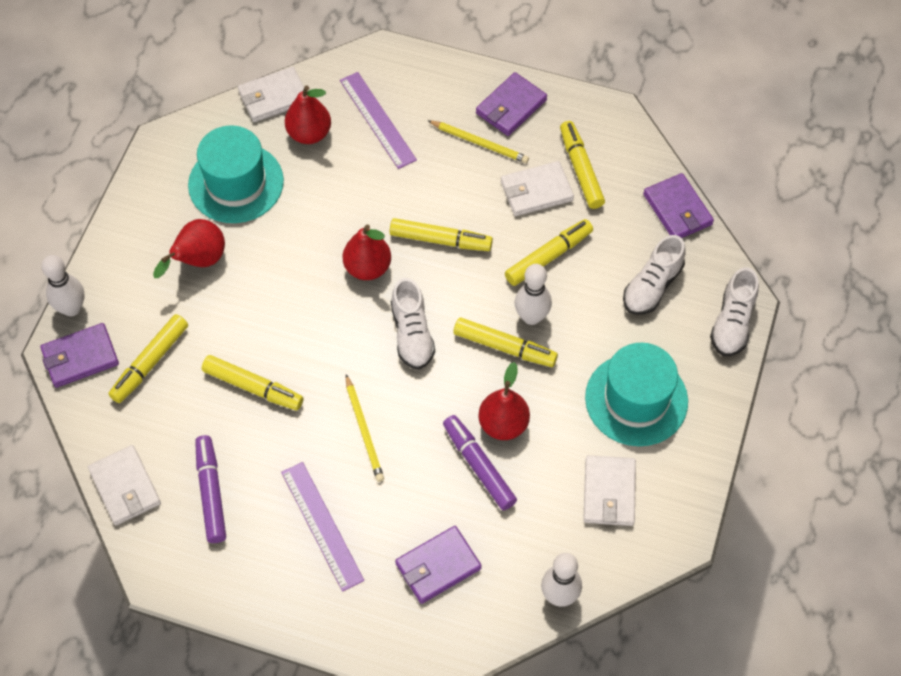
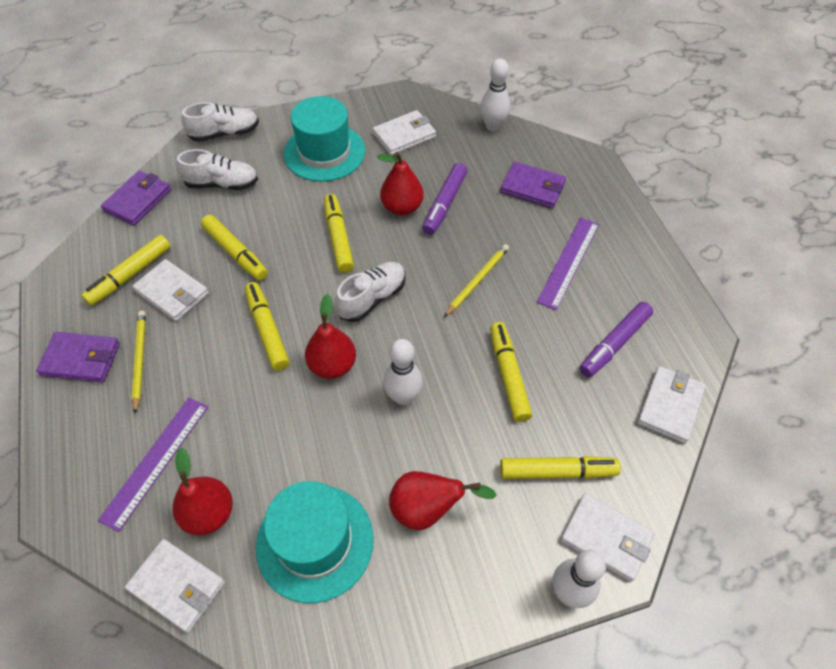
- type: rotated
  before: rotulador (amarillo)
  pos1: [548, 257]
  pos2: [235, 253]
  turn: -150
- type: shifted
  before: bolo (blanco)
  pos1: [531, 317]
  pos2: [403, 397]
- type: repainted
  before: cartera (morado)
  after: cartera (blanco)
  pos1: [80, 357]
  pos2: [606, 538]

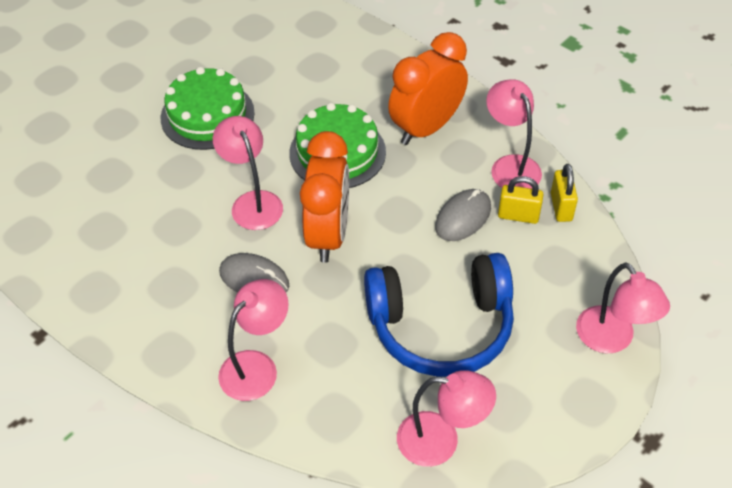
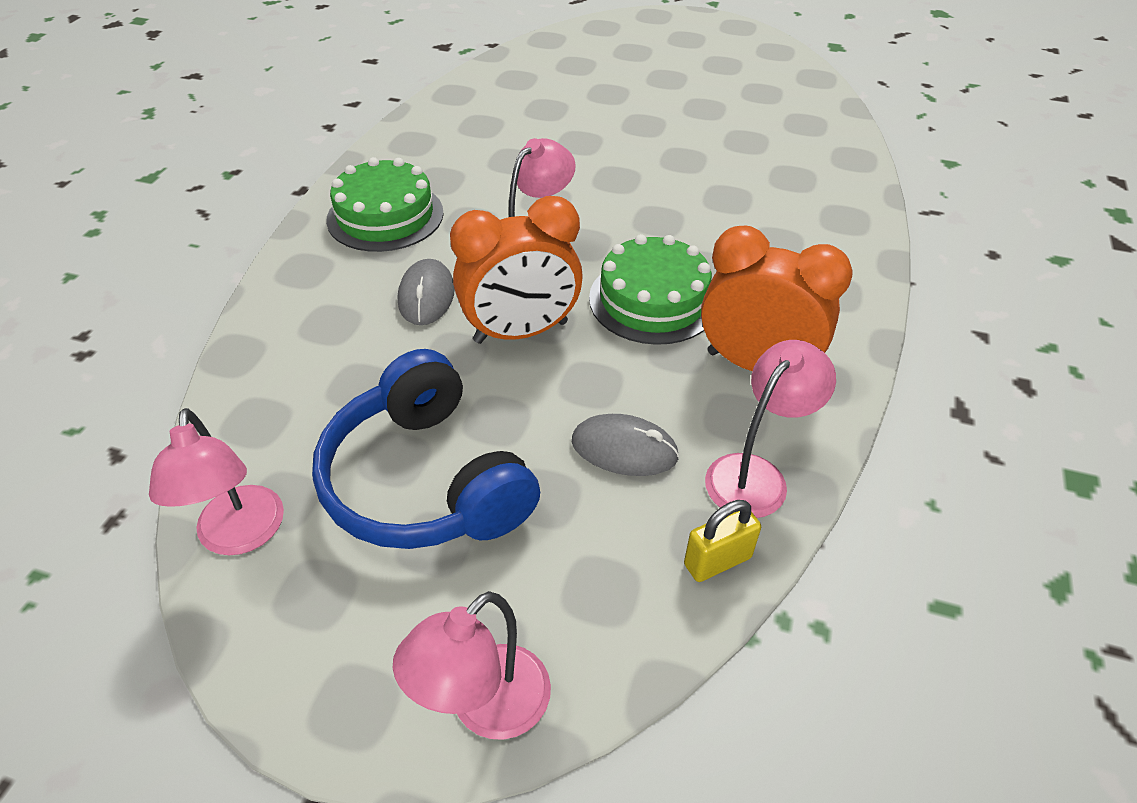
- type: shifted
  before: tarta (verde)
  pos1: [207, 115]
  pos2: [385, 216]
- type: gone
  before: lámpara (rosa)
  pos1: [257, 366]
- type: gone
  before: candado (amarillo)
  pos1: [518, 215]

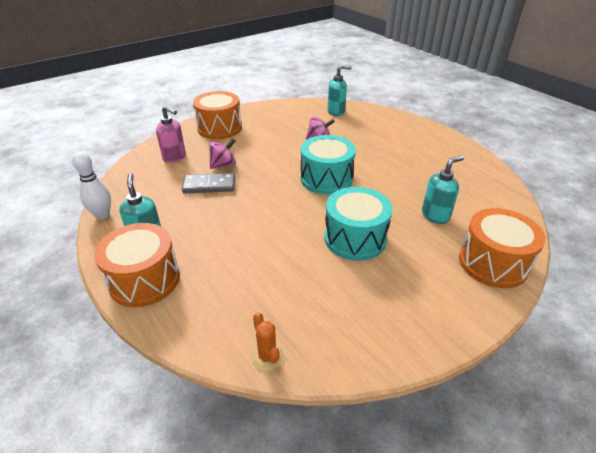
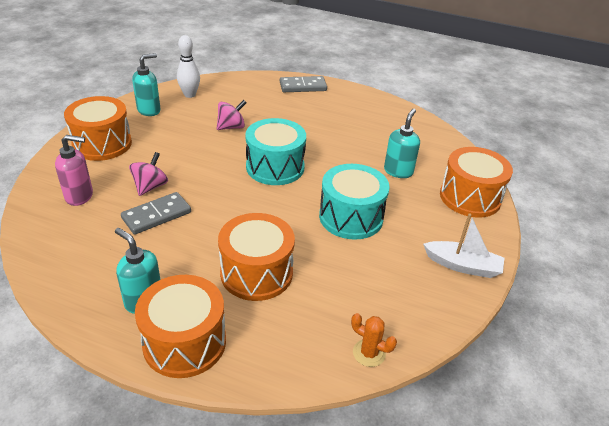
- type: shifted
  before: dispensador de jabón (turquesa)
  pos1: [336, 112]
  pos2: [149, 110]
- type: shifted
  before: bolo (blanco)
  pos1: [102, 215]
  pos2: [190, 95]
- type: new
  after: tambor (naranja)
  pos2: [256, 273]
- type: new
  after: ficha de dominó (gris)
  pos2: [303, 86]
- type: new
  after: barco (blanco)
  pos2: [462, 265]

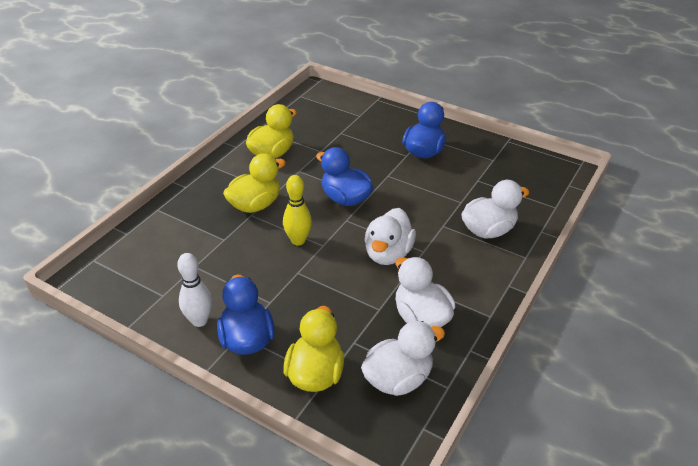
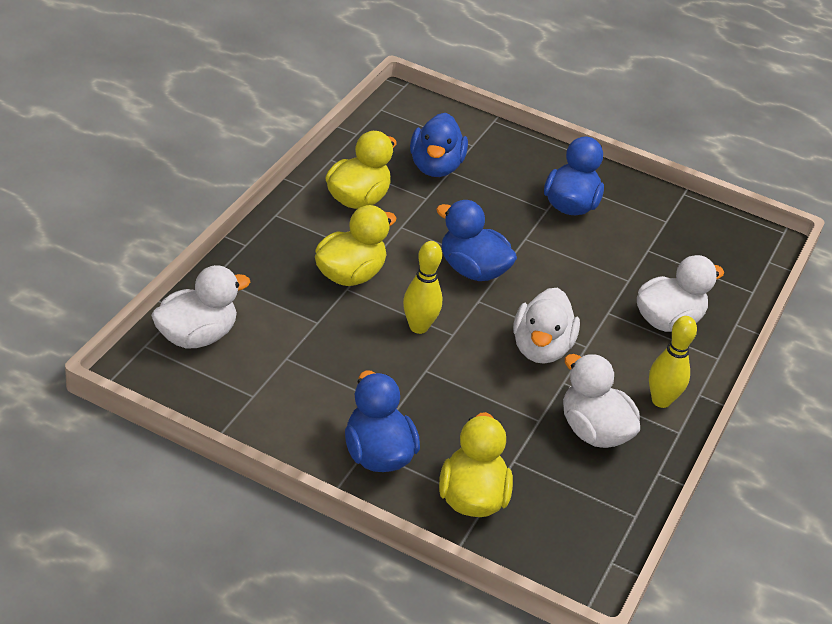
- type: shifted
  before: pato (blanco)
  pos1: [398, 379]
  pos2: [196, 336]
- type: new
  after: pato (azul)
  pos2: [435, 167]
- type: new
  after: bolo (amarillo)
  pos2: [661, 400]
- type: gone
  before: bolo (blanco)
  pos1: [199, 320]

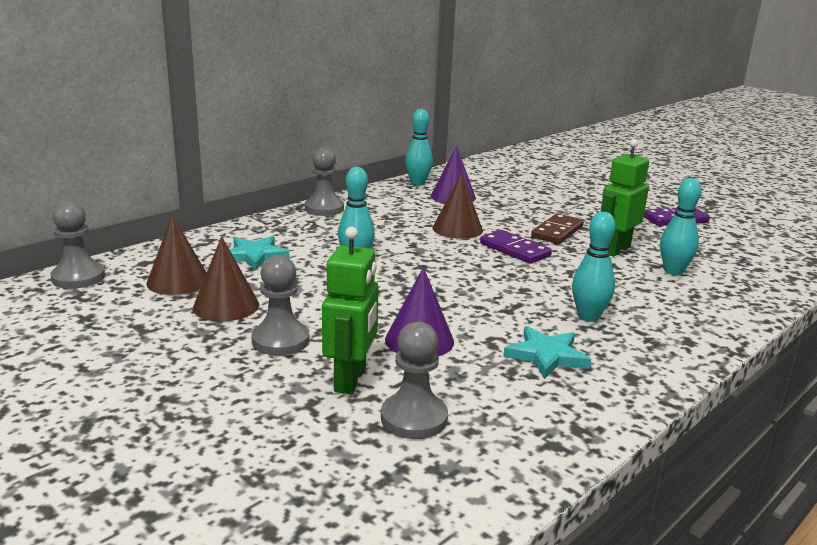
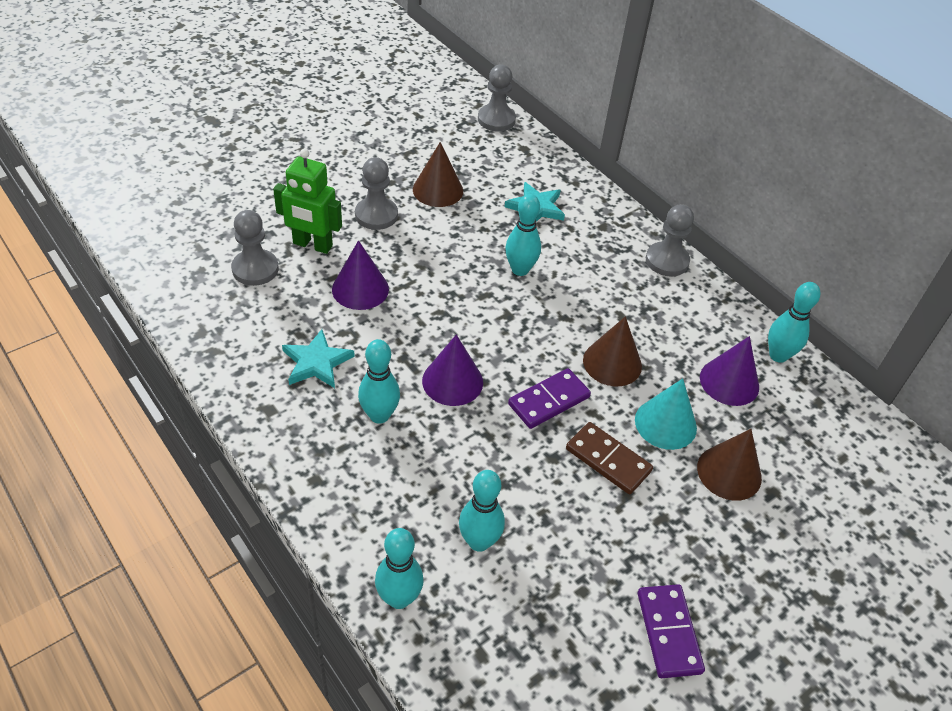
- type: new
  after: bolo (turquesa)
  pos2: [399, 598]
- type: new
  after: cono (morado)
  pos2: [452, 381]
- type: new
  after: cono (turquesa)
  pos2: [665, 423]
- type: shifted
  before: cono (marrón)
  pos1: [178, 281]
  pos2: [729, 472]
- type: gone
  before: robot (verde)
  pos1: [615, 250]

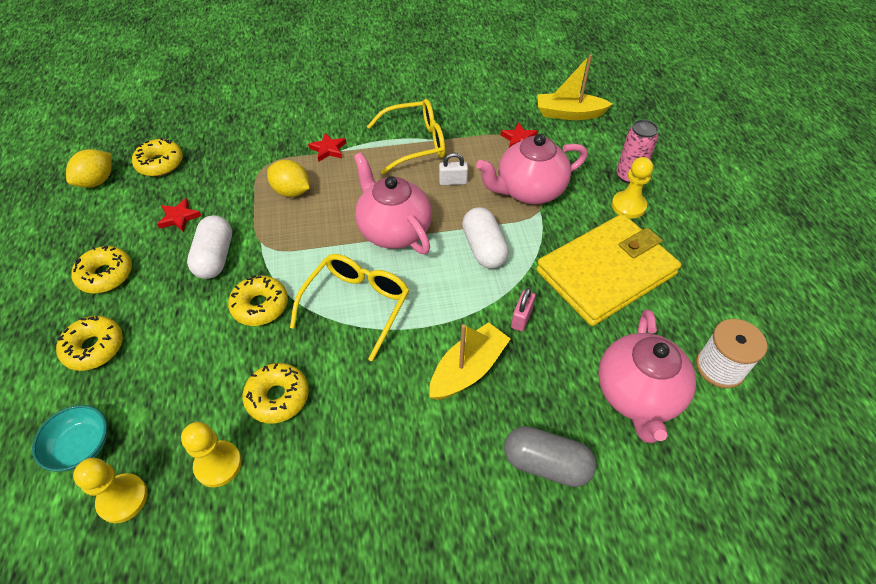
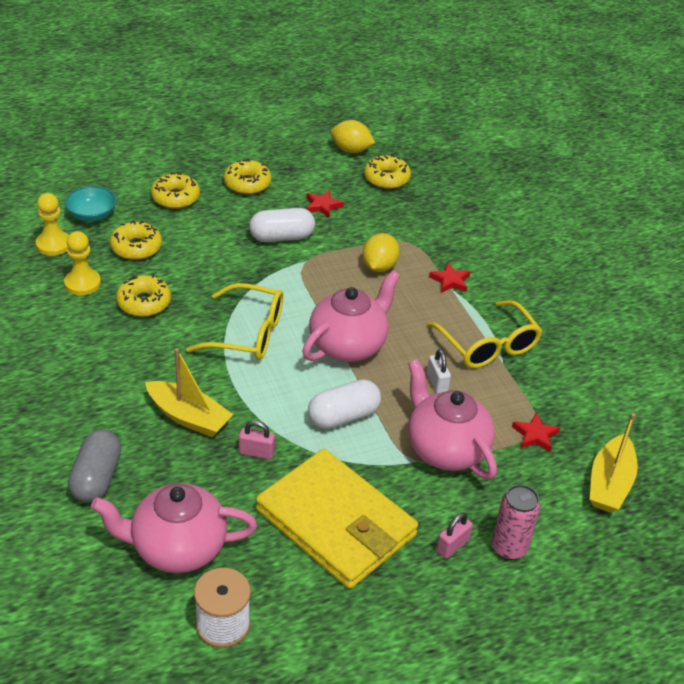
- type: shifted
  before: rosquilla (amarillo)
  pos1: [260, 306]
  pos2: [136, 247]
- type: swapped
  before: peón (amarillo)
  after: candado (rosa)
  pos1: [628, 206]
  pos2: [452, 546]
- type: rotated
  before: barco (amarillo)
  pos1: [569, 114]
  pos2: [609, 483]
  turn: -150

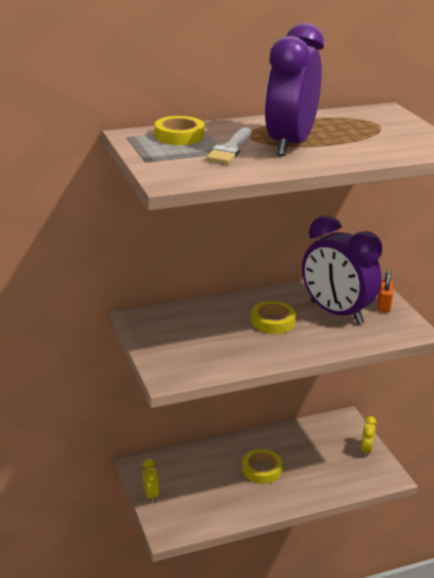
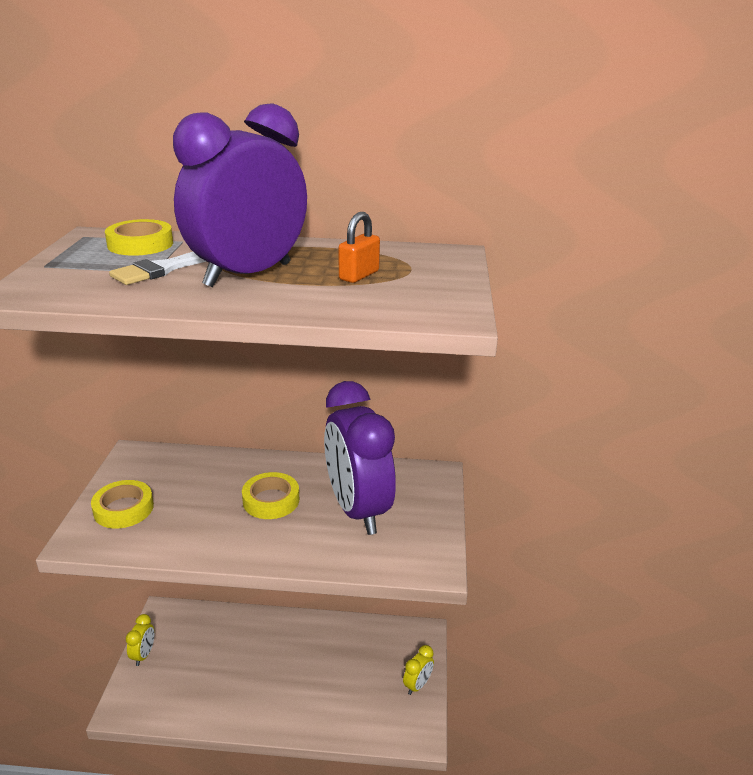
- type: shifted
  before: cinta adhesiva (amarillo)
  pos1: [261, 470]
  pos2: [123, 509]
- type: shifted
  before: candado (naranja)
  pos1: [383, 305]
  pos2: [359, 275]

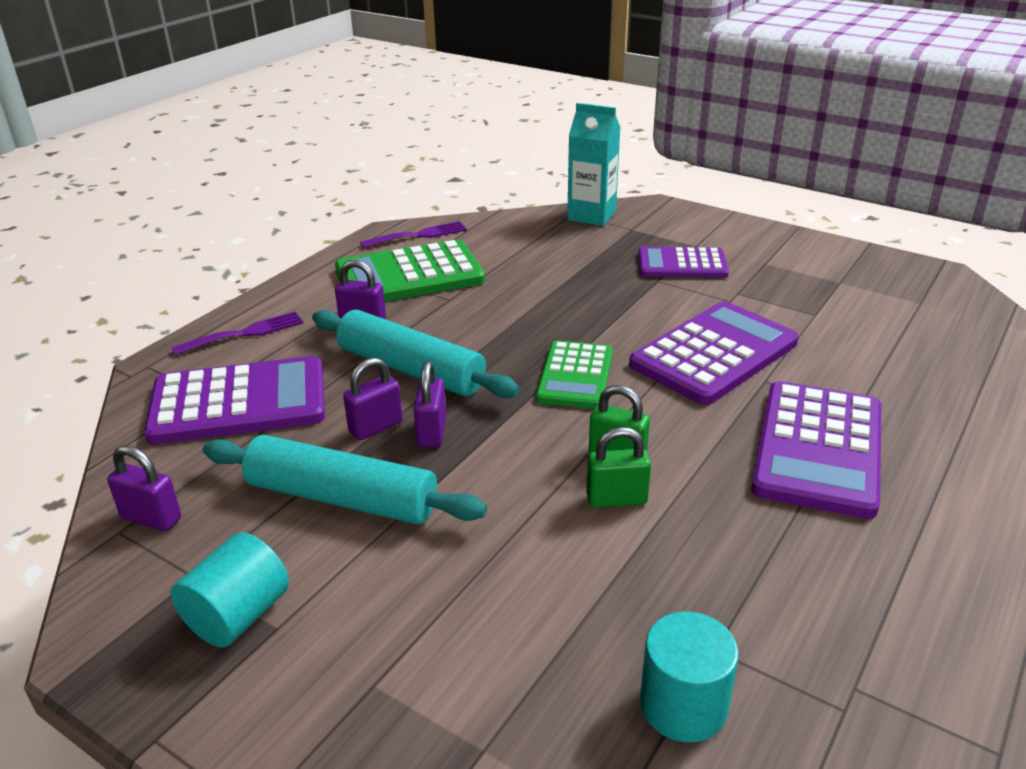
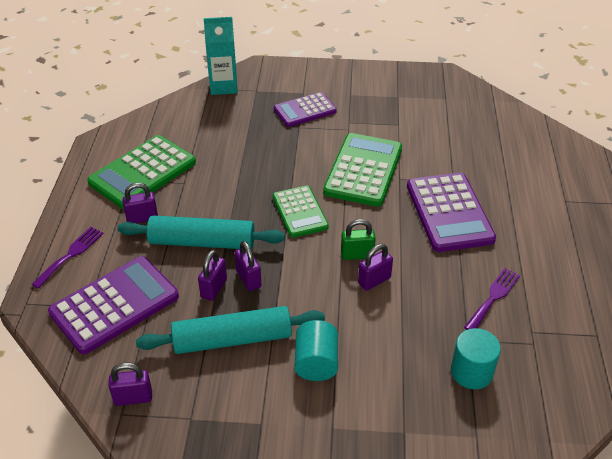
- type: shifted
  before: cilindro (turquesa)
  pos1: [238, 615]
  pos2: [316, 363]
- type: repainted
  before: calculadora (morado)
  after: calculadora (verde)
  pos1: [714, 354]
  pos2: [363, 170]
- type: repainted
  before: candado (verde)
  after: candado (morado)
  pos1: [616, 499]
  pos2: [374, 281]
- type: shifted
  before: tenedor (morado)
  pos1: [419, 235]
  pos2: [493, 297]

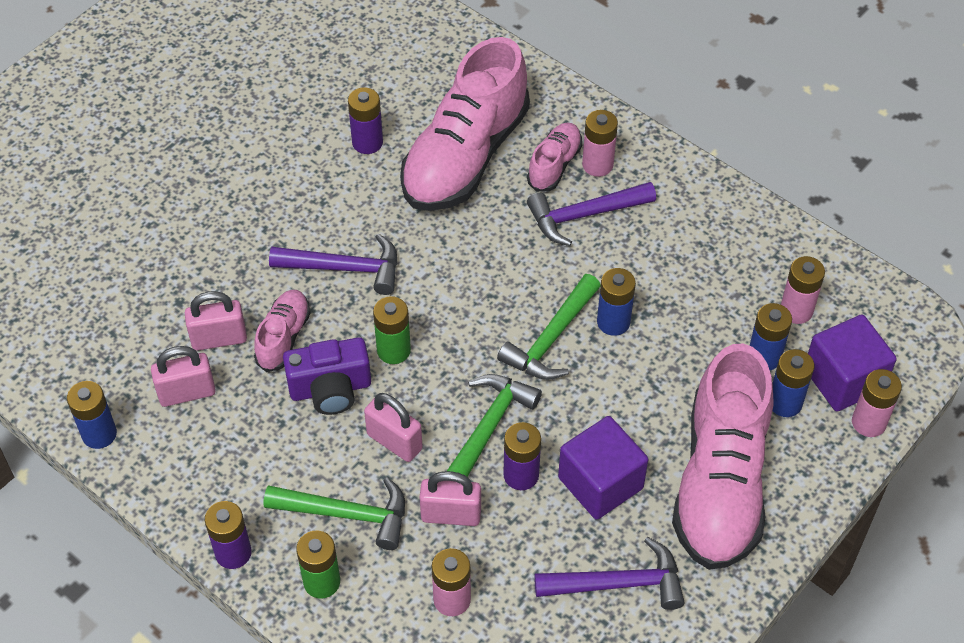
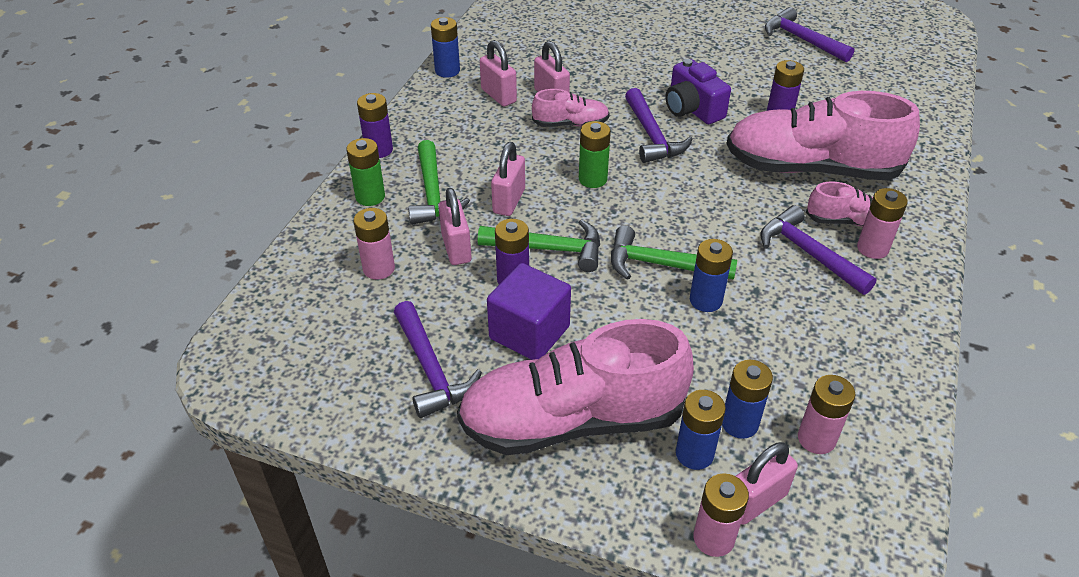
- type: shifted
  before: cámara (morado)
  pos1: [330, 389]
  pos2: [692, 109]
- type: swapped
  before: cubo (morado)
  after: candado (rosa)
  pos1: [843, 379]
  pos2: [756, 501]
- type: new
  after: martillo (morado)
  pos2: [802, 40]

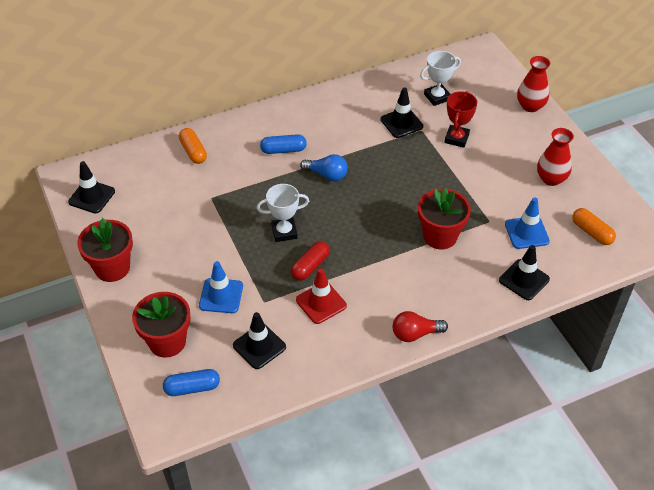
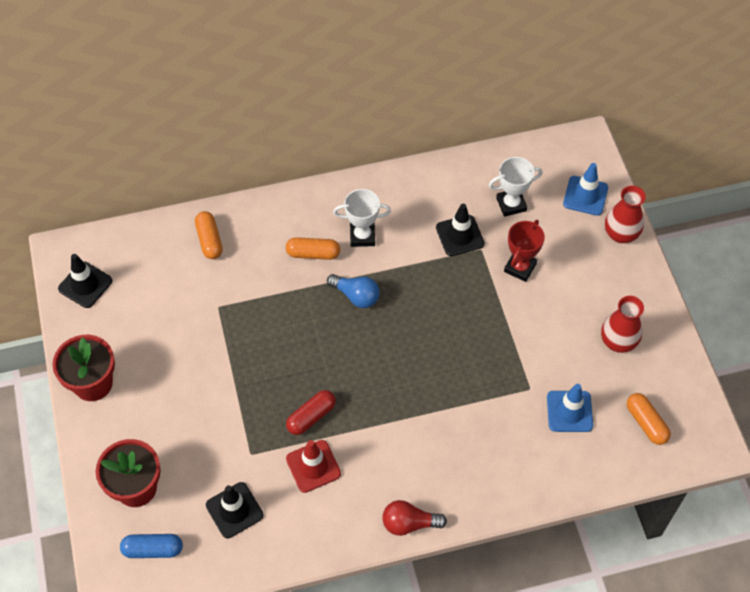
- type: repainted
  before: cápsula (azul)
  after: cápsula (naranja)
  pos1: [283, 150]
  pos2: [313, 254]
- type: shifted
  before: trofeo (blanco)
  pos1: [284, 232]
  pos2: [362, 236]
- type: shifted
  before: cono de tráfico (azul)
  pos1: [221, 296]
  pos2: [585, 196]
- type: gone
  before: maceta (rojo)
  pos1: [440, 236]
- type: gone
  before: cono de tráfico (negro)
  pos1: [524, 280]

